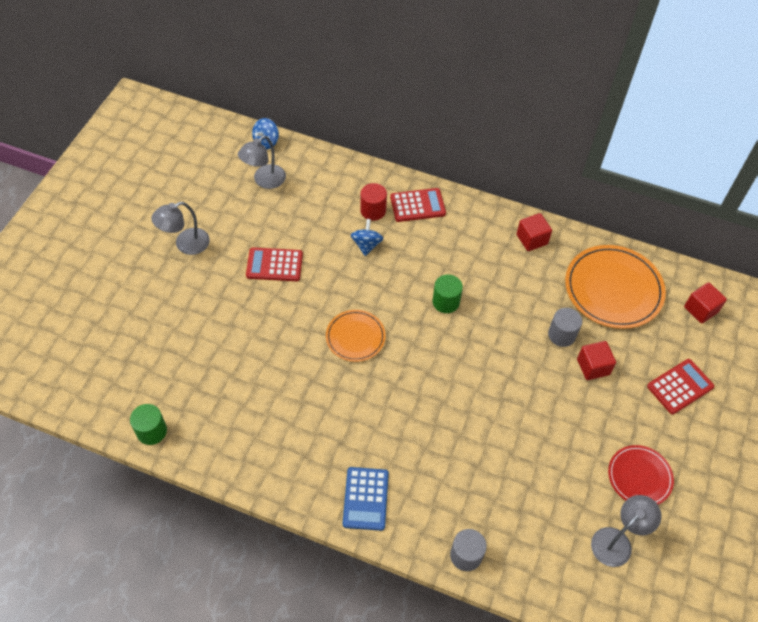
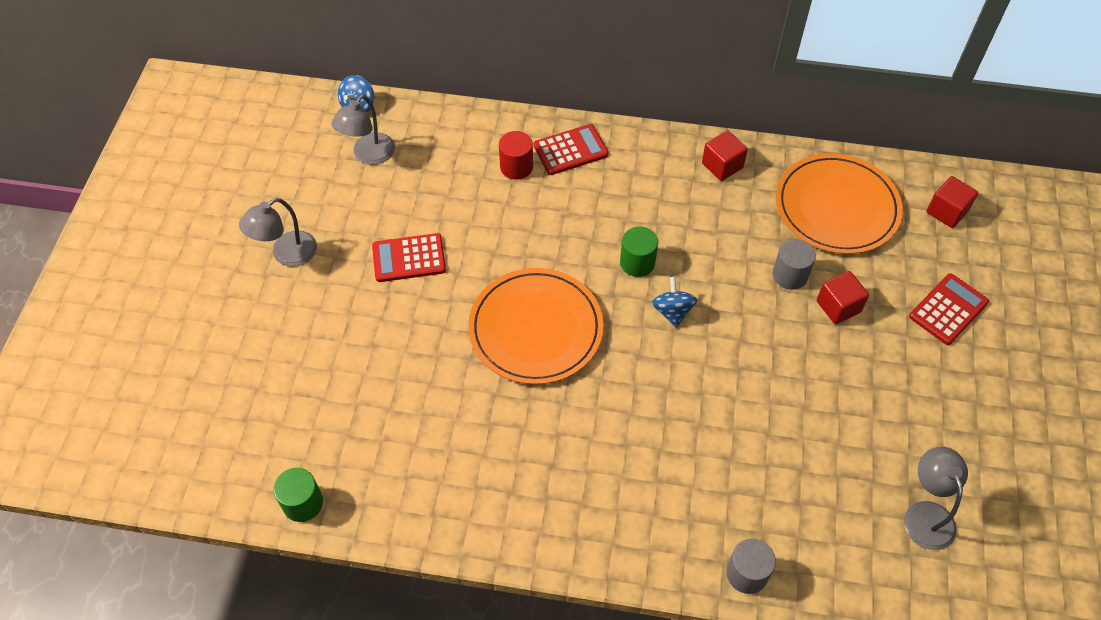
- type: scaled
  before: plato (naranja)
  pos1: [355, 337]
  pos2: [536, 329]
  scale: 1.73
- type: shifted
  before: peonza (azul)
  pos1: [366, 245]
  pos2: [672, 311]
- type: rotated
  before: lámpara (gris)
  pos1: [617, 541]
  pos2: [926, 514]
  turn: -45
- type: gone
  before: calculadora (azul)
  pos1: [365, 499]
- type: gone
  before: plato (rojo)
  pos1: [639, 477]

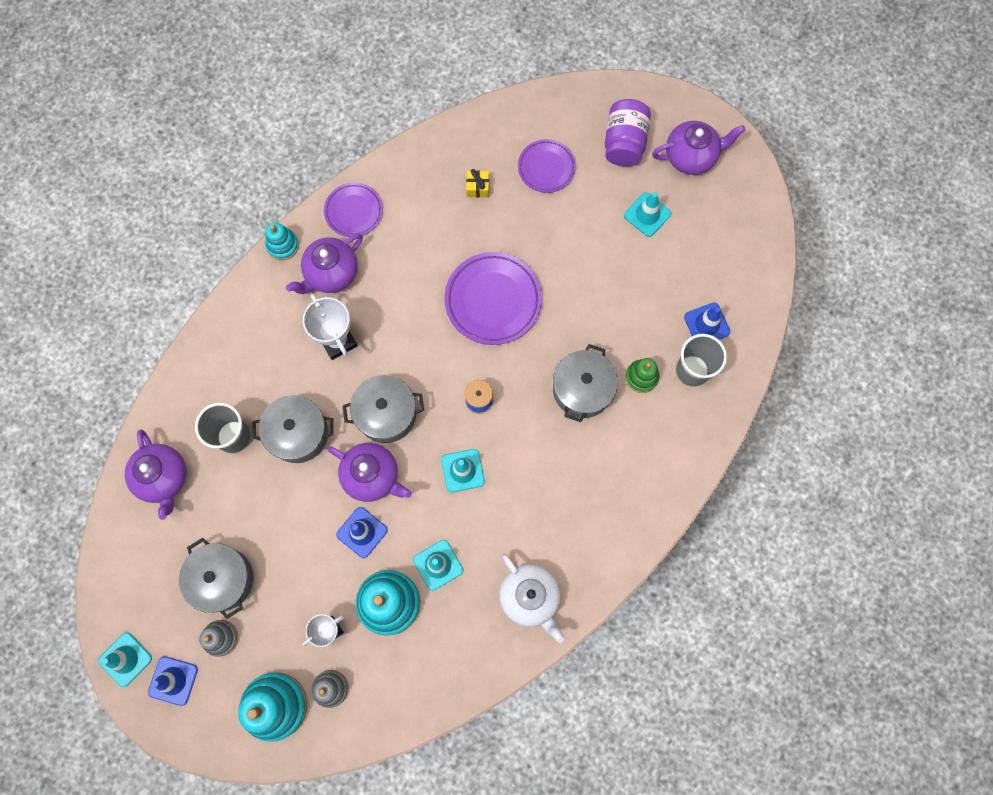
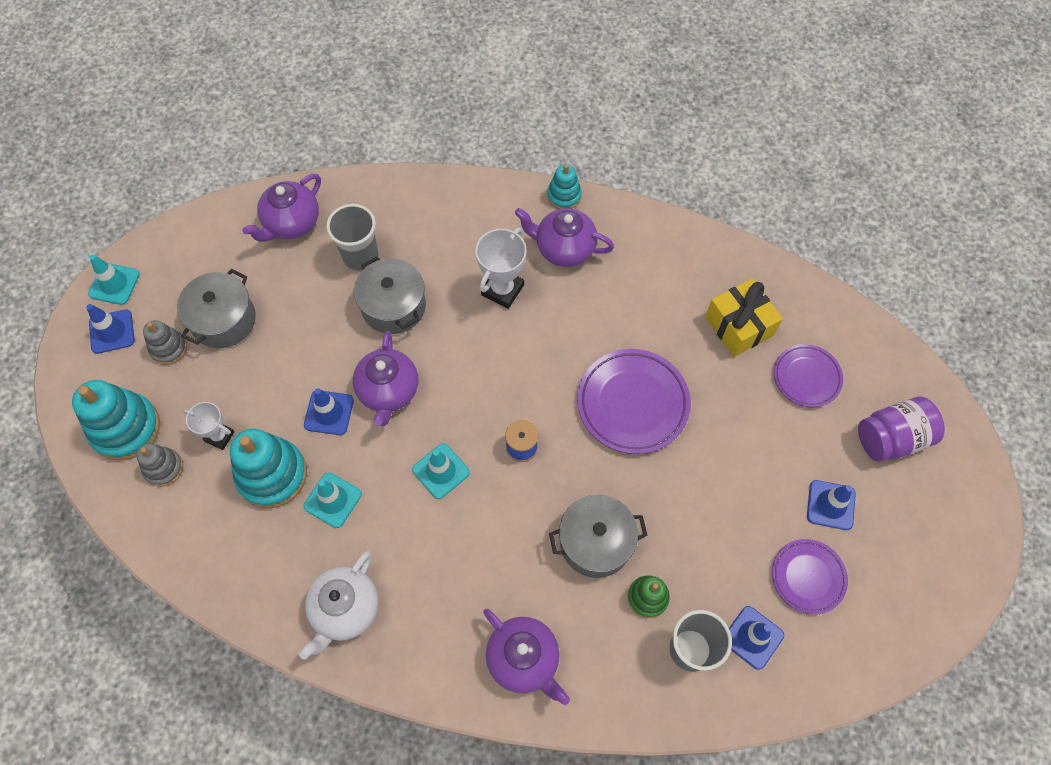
- type: shifted
  before: tetera (morado)
  pos1: [691, 157]
  pos2: [524, 659]
- type: scaled
  before: regalo (amarillo)
  pos1: [478, 187]
  pos2: [739, 326]
  scale: 2.03
- type: shifted
  before: plato (morado)
  pos1: [353, 211]
  pos2: [808, 577]
- type: repainted
  before: cono de tráfico (turquesa)
  after: cono de tráfico (azul)
  pos1: [647, 214]
  pos2: [830, 505]
- type: gone
  before: olla (gris)
  pos1: [386, 414]

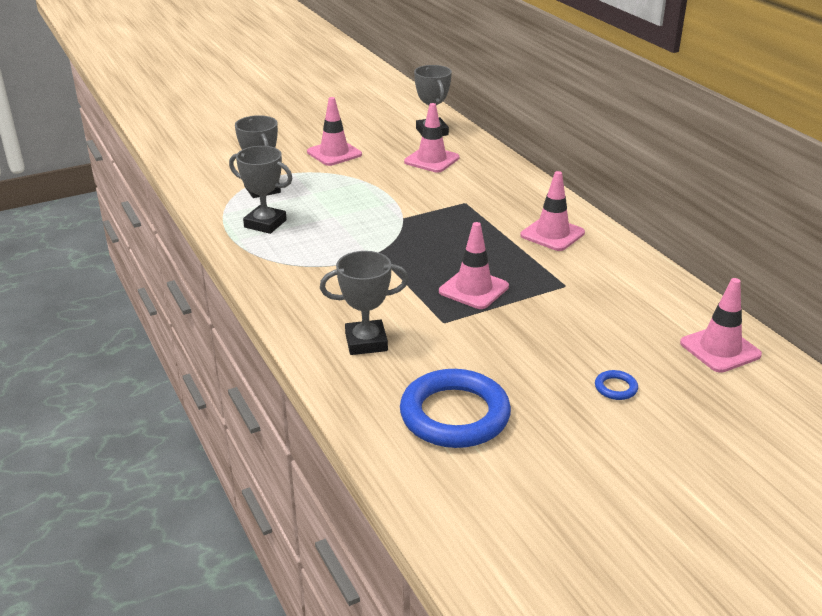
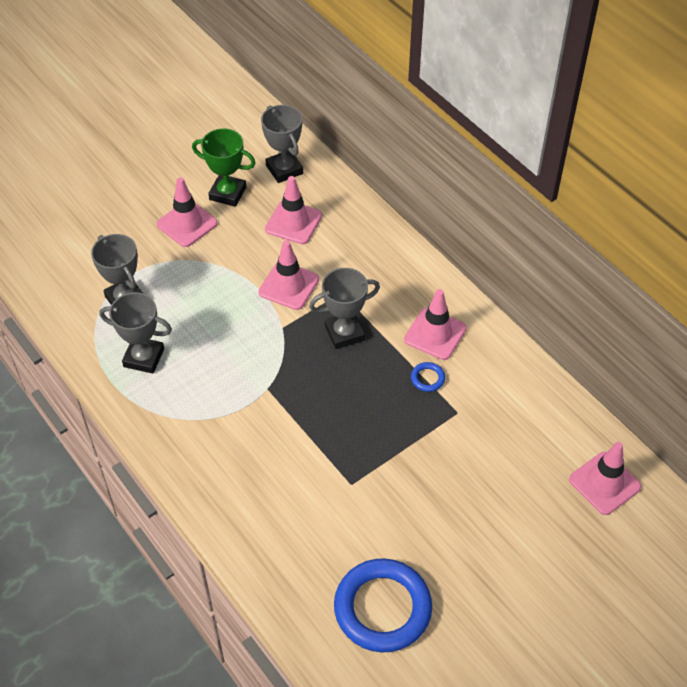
- type: new
  after: trofeo (verde)
  pos2: [227, 193]
- type: shifted
  before: cono de tráfico (rosa)
  pos1: [473, 289]
  pos2: [288, 286]
- type: shifted
  before: trofeo (gris)
  pos1: [366, 342]
  pos2: [344, 333]
- type: shifted
  before: anillo (azul)
  pos1: [615, 388]
  pos2: [427, 378]

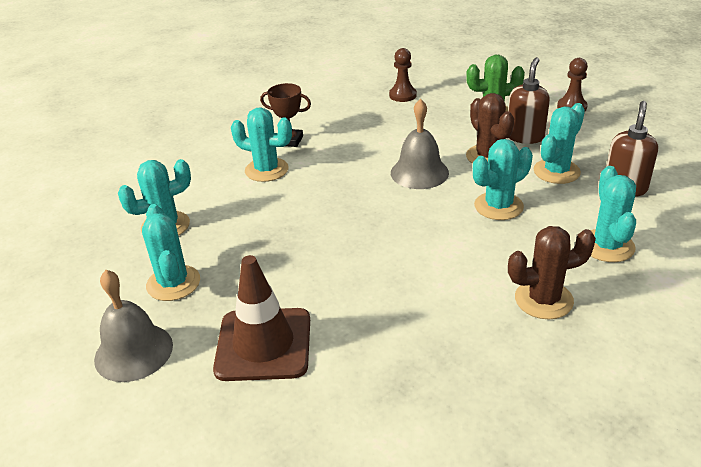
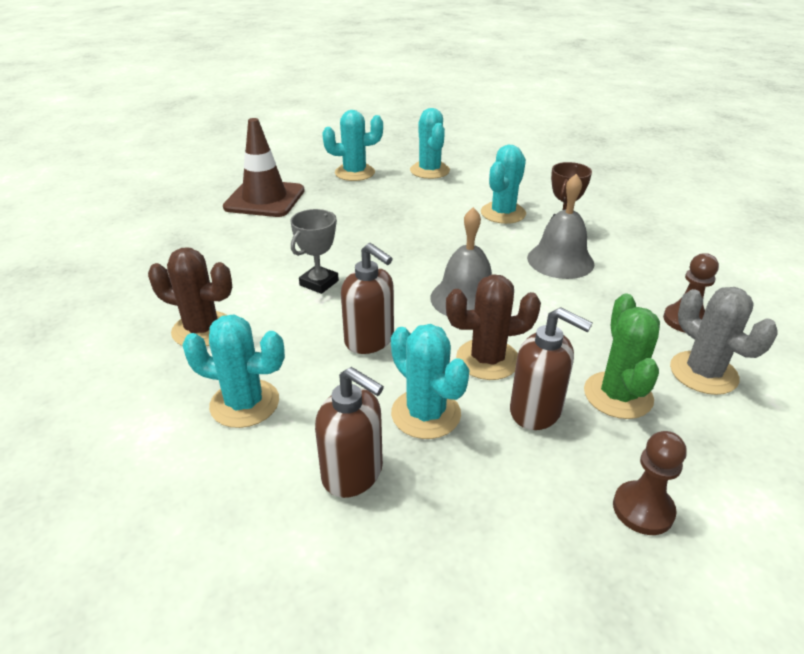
- type: rotated
  before: cactus (marrón)
  pos1: [543, 300]
  pos2: [202, 329]
  turn: -75
- type: new
  after: trofeo (gris)
  pos2: [319, 283]
- type: swapped
  before: cactus (turquesa)
  after: dispensador de jabón (marrón)
  pos1: [498, 206]
  pos2: [370, 340]
- type: shifted
  before: campana (gris)
  pos1: [133, 352]
  pos2: [560, 260]
- type: new
  after: cactus (gris)
  pos2: [703, 373]

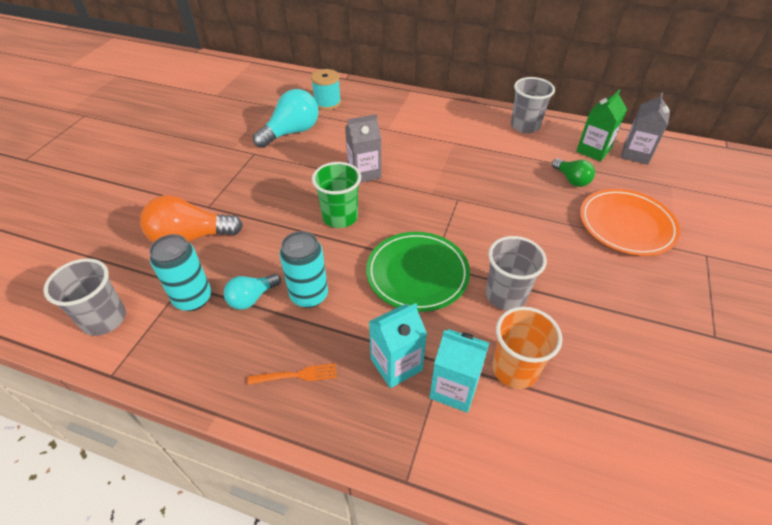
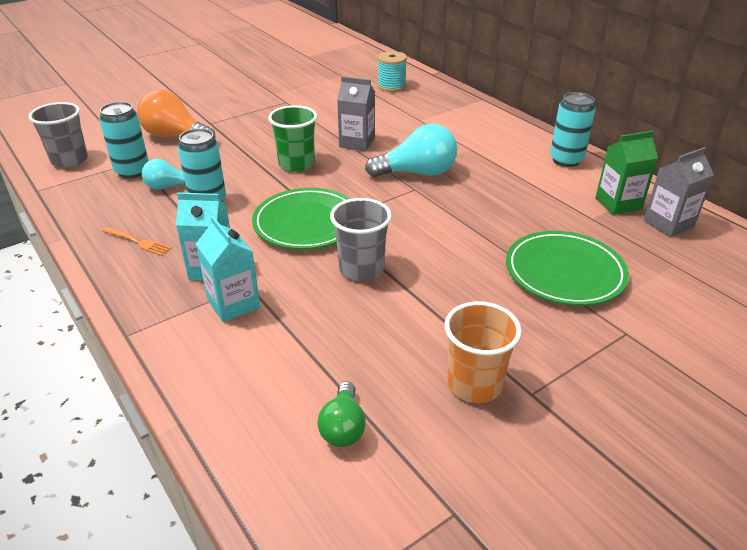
- type: shifted
  before: bombilla (verde)
  pos1: [571, 180]
  pos2: [343, 427]
- type: shifted
  before: bombilla (turquesa)
  pos1: [291, 132]
  pos2: [417, 173]
- type: shifted
  before: vaso (naranja)
  pos1: [514, 369]
  pos2: [474, 384]
- type: repainted
  before: plato (naranja)
  after: plato (verde)
  pos1: [626, 225]
  pos2: [564, 272]
- type: swapped
  before: vaso (gris)
  after: lata (turquesa)
  pos1: [525, 126]
  pos2: [566, 160]

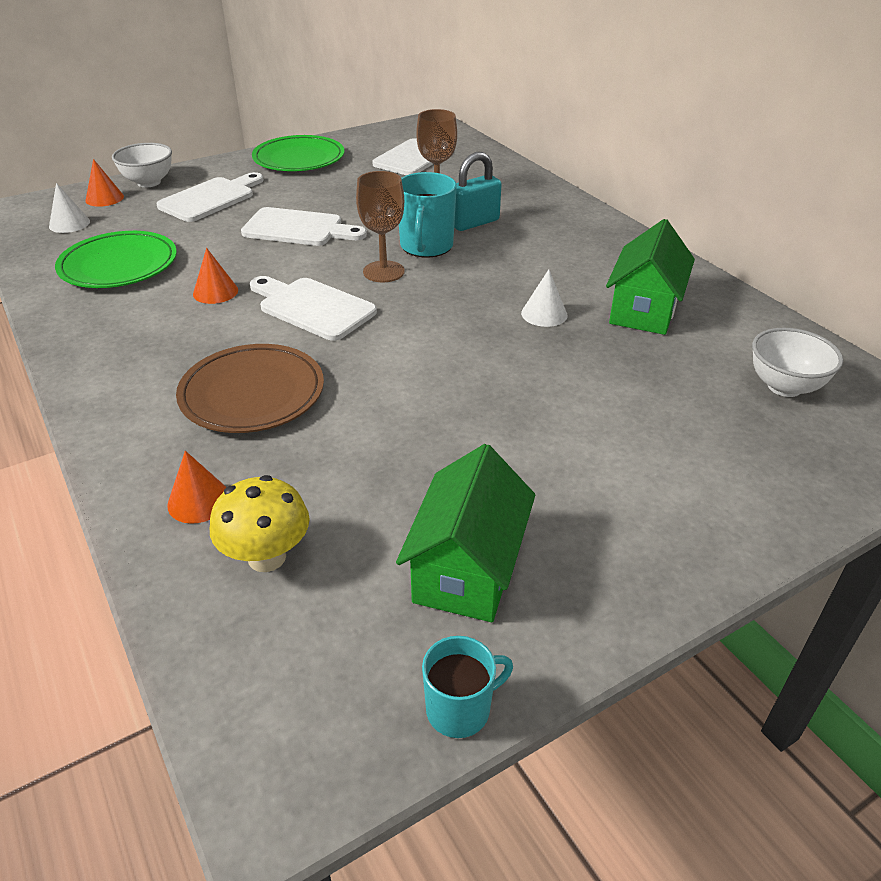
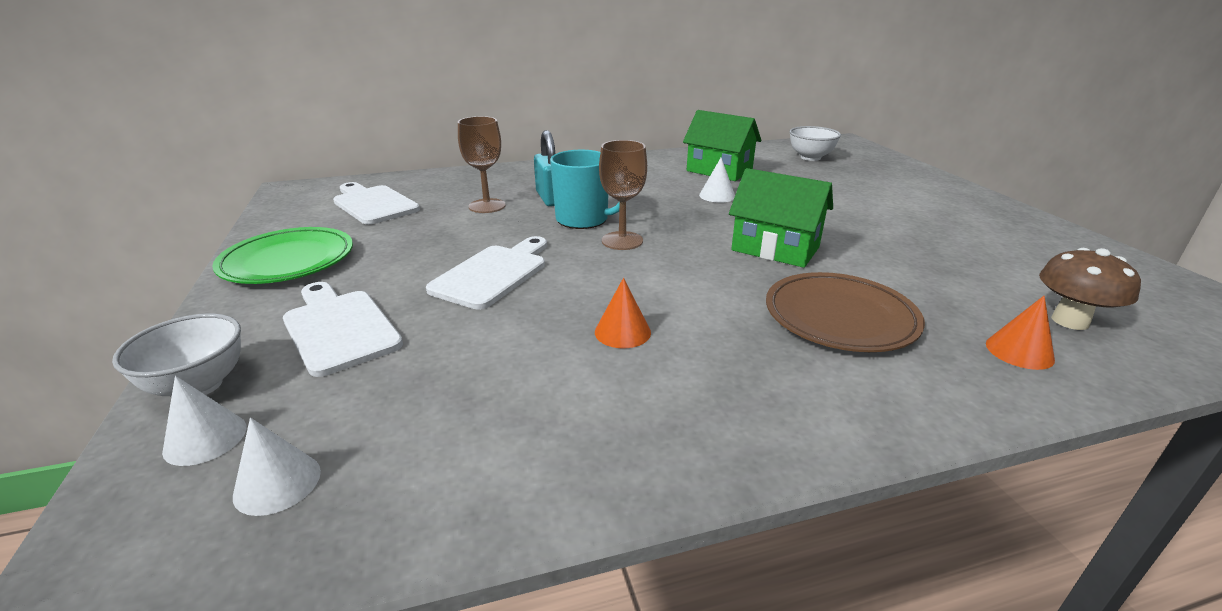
- type: repainted
  before: cono (naranja)
  after: cono (blanco)
  pos1: [104, 198]
  pos2: [205, 438]
- type: shifted
  before: casa (verde)
  pos1: [467, 569]
  pos2: [775, 249]
- type: repainted
  before: seta (amarillo)
  after: seta (marrón)
  pos1: [267, 557]
  pos2: [1070, 321]
- type: gone
  before: plato (verde)
  pos1: [119, 265]
- type: gone
  before: tabla de cortar (blanco)
  pos1: [313, 307]
- type: gone
  before: taza (turquesa)
  pos1: [459, 709]

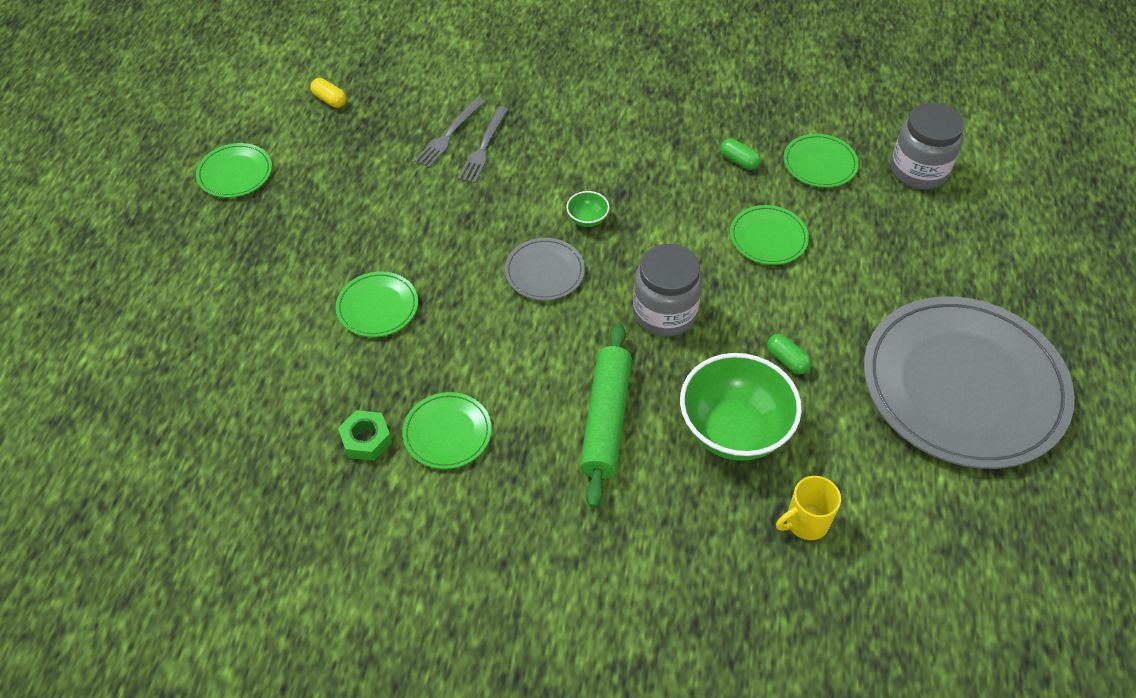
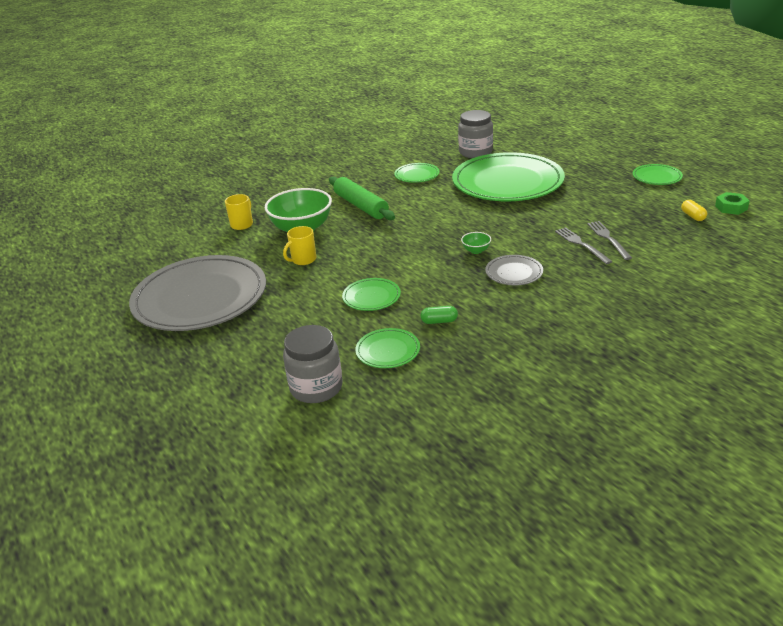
- type: swapped
  before: cápsula (verde)
  after: taza (amarillo)
  pos1: [787, 360]
  pos2: [303, 260]
- type: scaled
  before: plato (verde)
  pos1: [377, 307]
  pos2: [507, 182]
  scale: 2.36
- type: shifted
  before: tarro (gris)
  pos1: [664, 313]
  pos2: [475, 152]
- type: shifted
  before: plato (gris)
  pos1: [544, 271]
  pos2: [514, 272]
- type: rotated
  before: cápsula (amarillo)
  pos1: [330, 100]
  pos2: [693, 216]
  turn: 75
- type: shifted
  before: tuerca (verde)
  pos1: [366, 439]
  pos2: [731, 207]

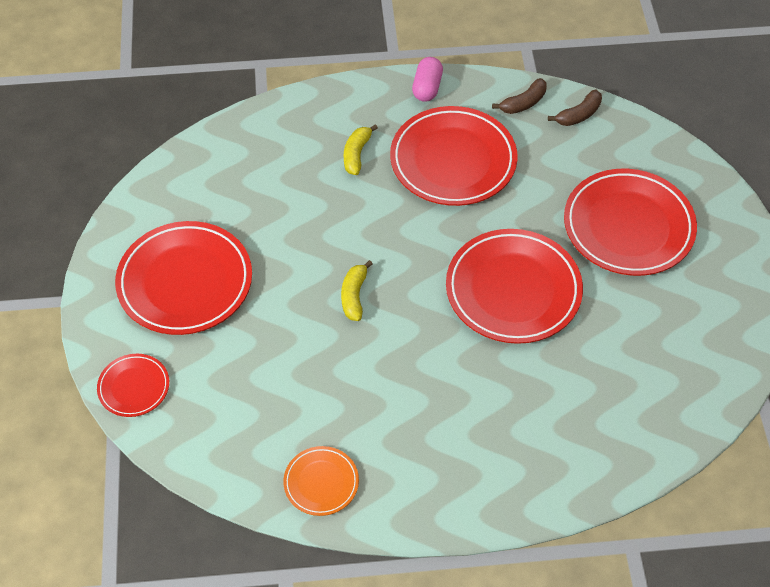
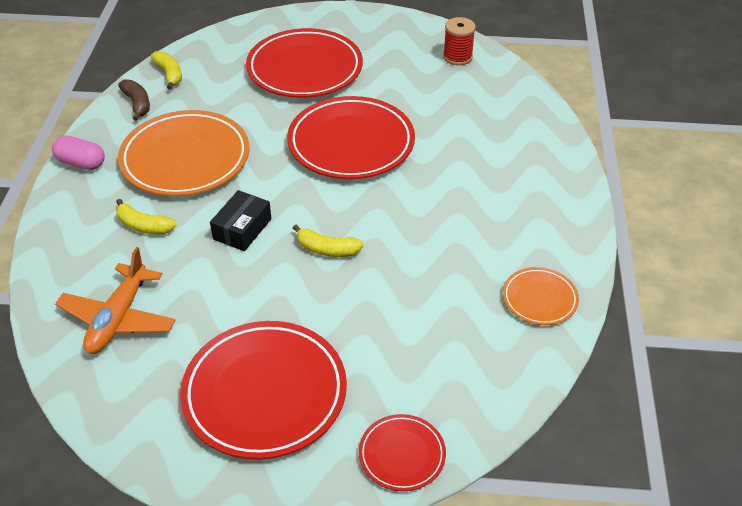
- type: new
  after: avión (naranja)
  pos2: [118, 318]
- type: repainted
  before: plato (rojo)
  after: plato (naranja)
  pos1: [453, 160]
  pos2: [185, 158]
- type: repainted
  before: plátano (marrón)
  after: plátano (amarillo)
  pos1: [578, 115]
  pos2: [169, 74]
- type: new
  after: caja (negro)
  pos2: [242, 229]
- type: new
  after: carrete (rojo)
  pos2: [457, 57]

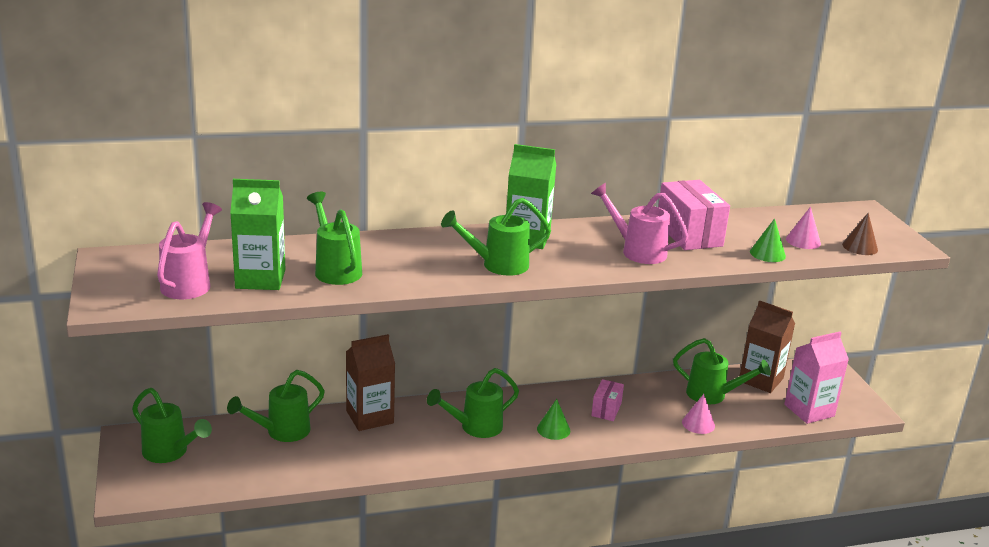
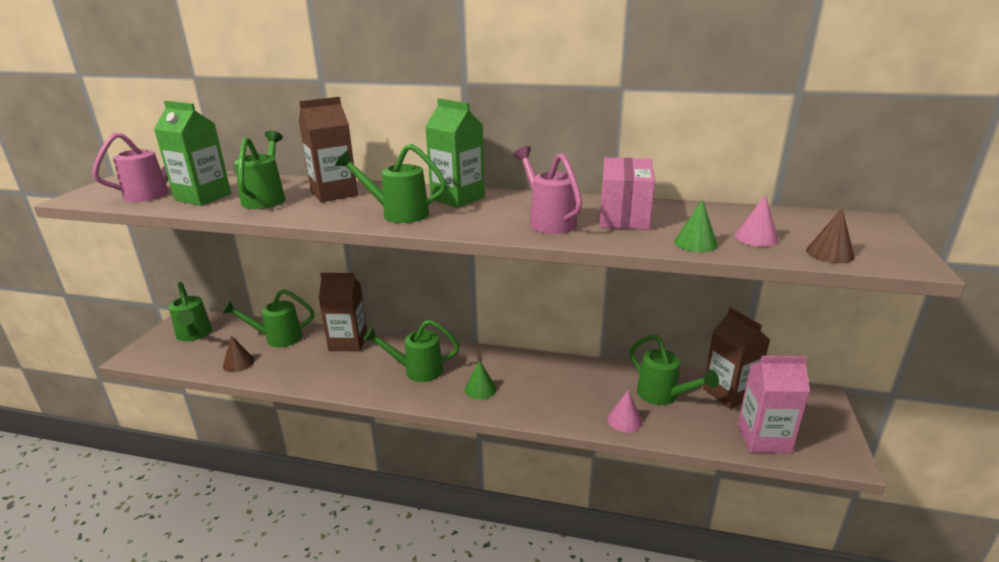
- type: new
  after: cono (marrón)
  pos2: [238, 363]
- type: new
  after: cartón de leche (marrón)
  pos2: [334, 193]
- type: gone
  before: caja (rosa)
  pos1: [606, 409]

